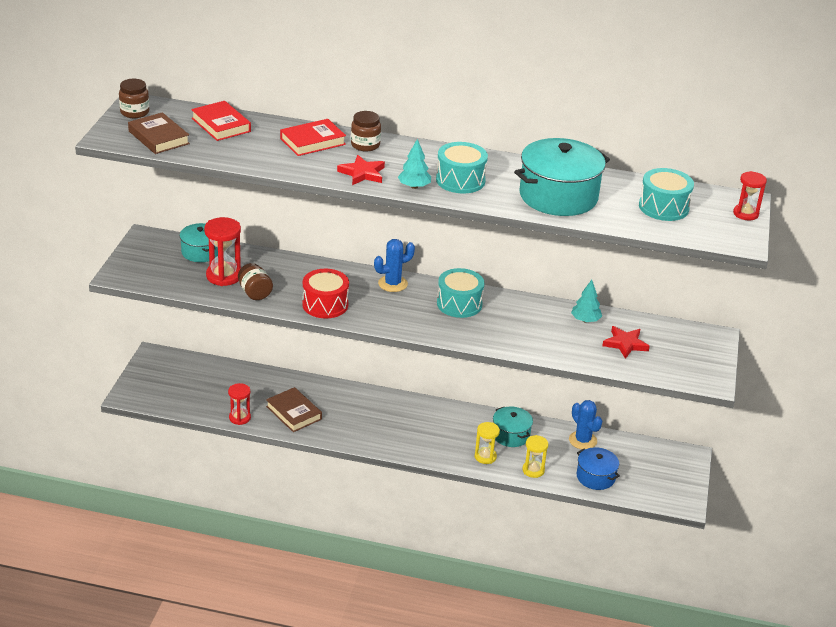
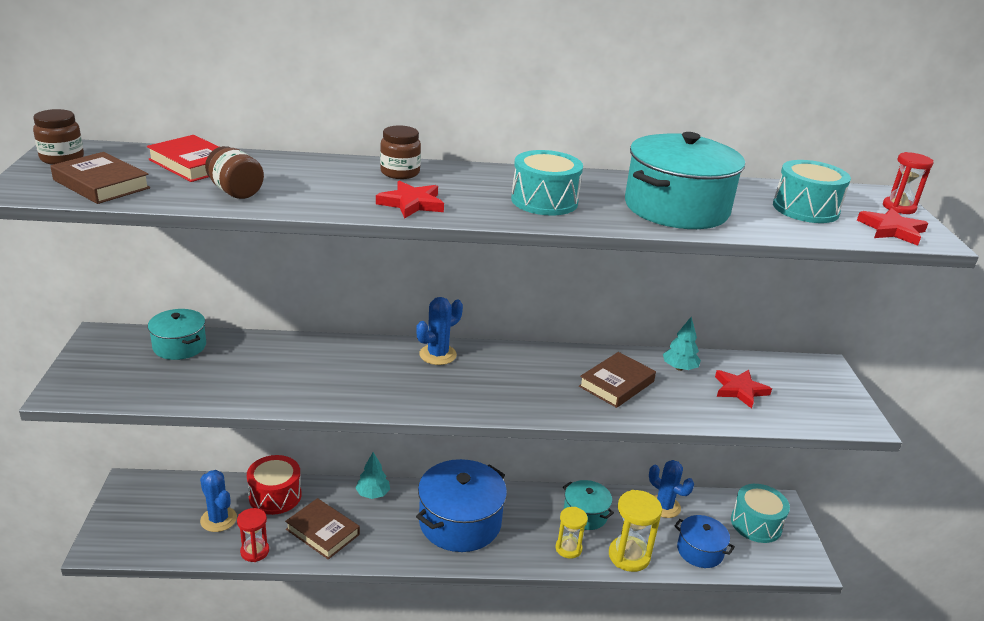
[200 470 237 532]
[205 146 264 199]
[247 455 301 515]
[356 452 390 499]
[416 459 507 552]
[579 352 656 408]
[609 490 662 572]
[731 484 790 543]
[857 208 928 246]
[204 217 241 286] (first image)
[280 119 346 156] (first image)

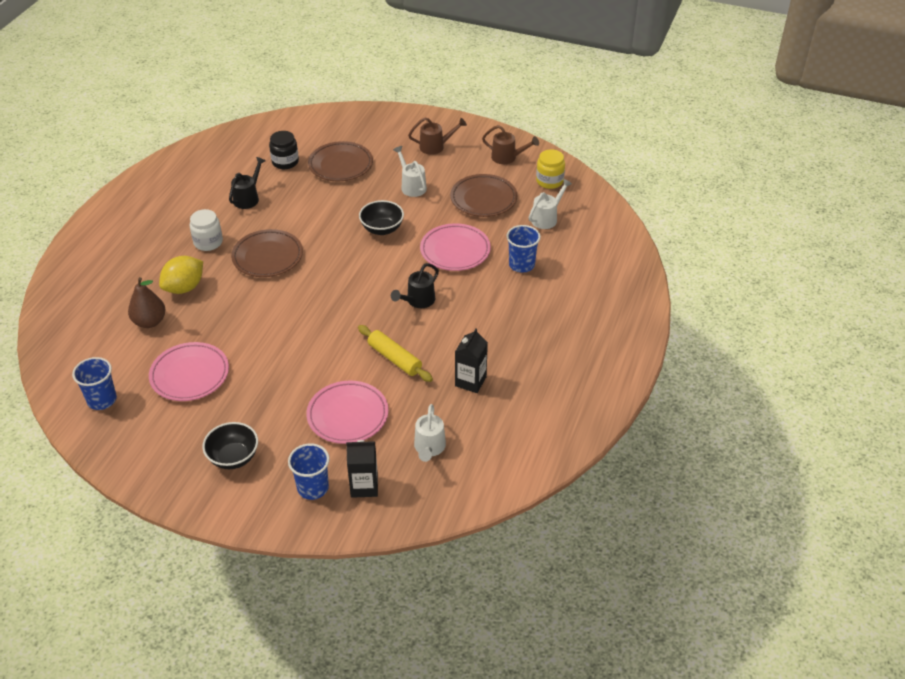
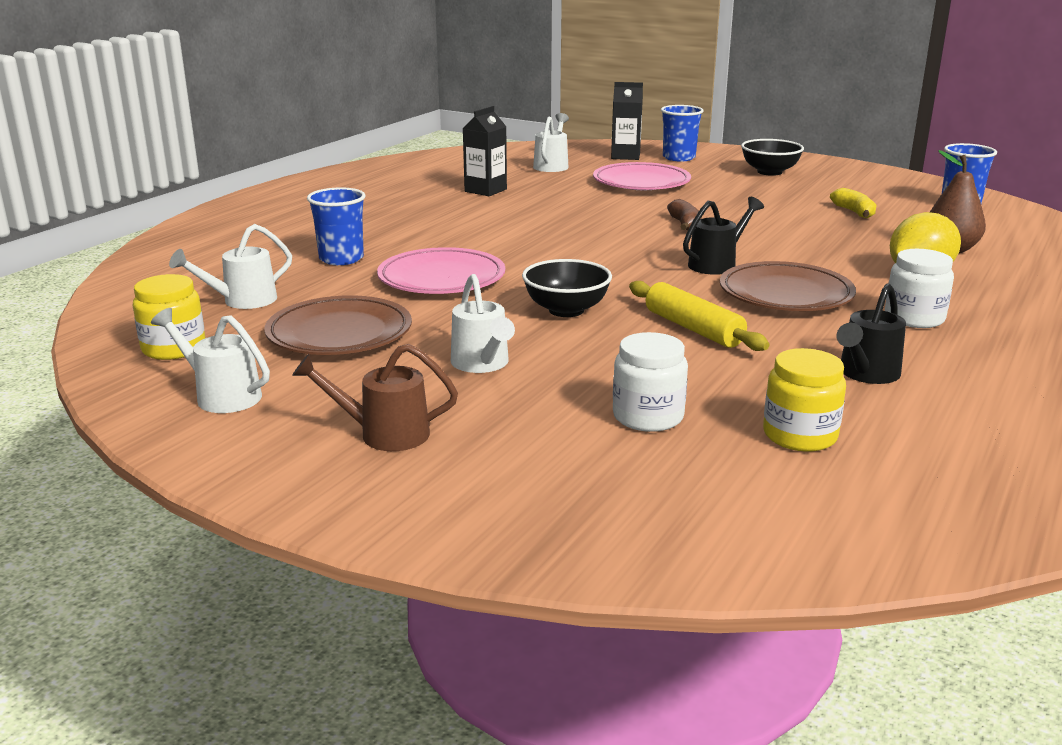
[151 308 270 413]
[613 332 688 432]
[629 281 770 351]
[667 199 699 230]
[683 197 764 275]
[763 348 846 452]
[830 188 877 219]

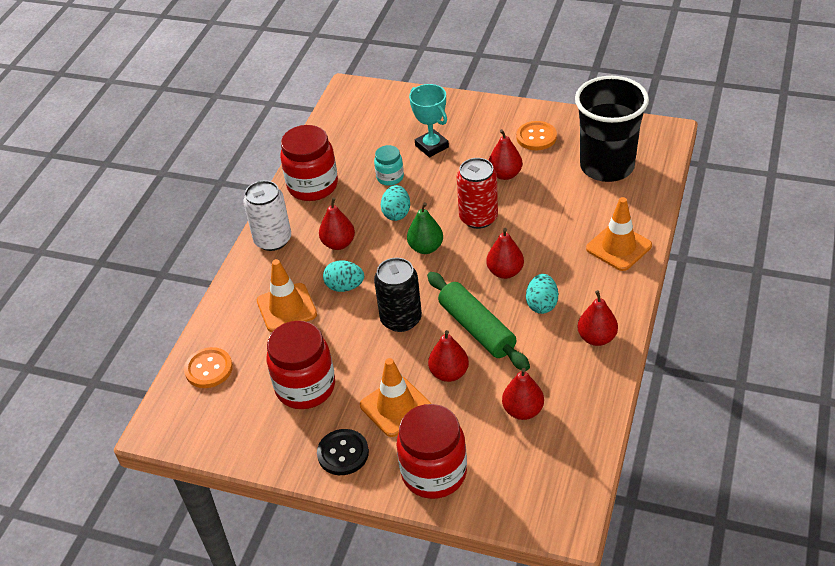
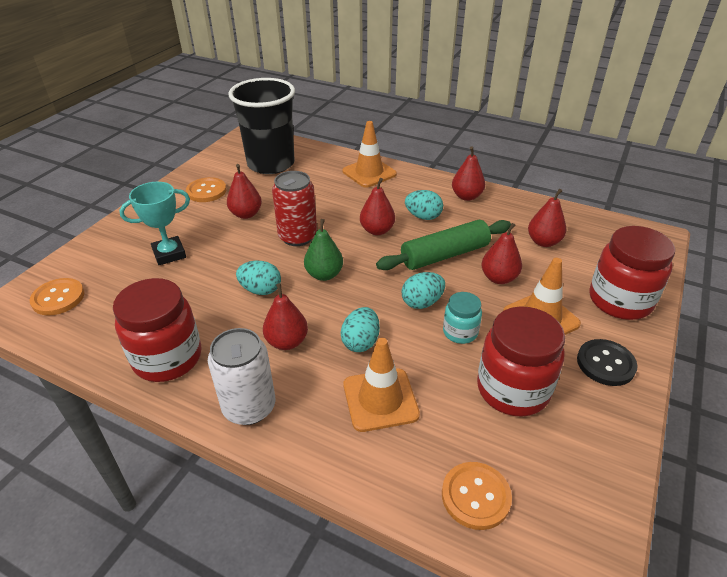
[29 278 84 316]
[401 272 445 309]
[443 292 482 344]

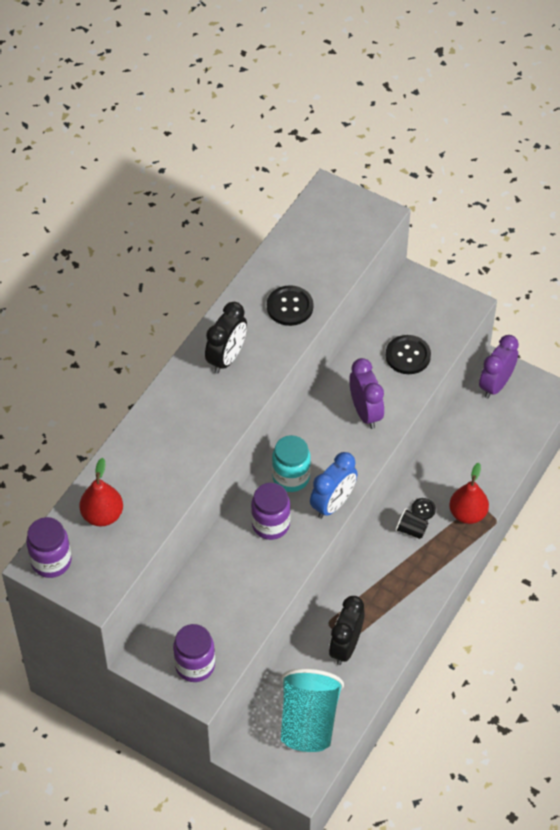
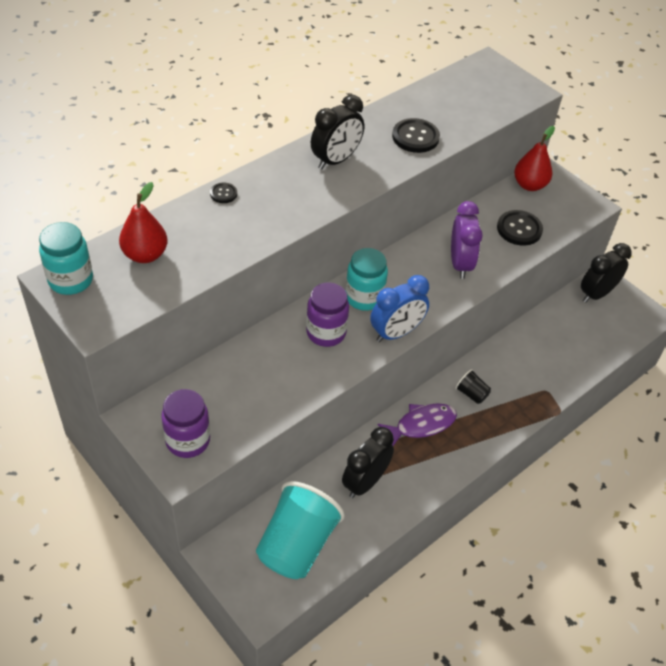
[39 222 93 295]
[210 183 237 203]
[378 403 457 446]
[514 126 555 191]
[581 243 632 303]

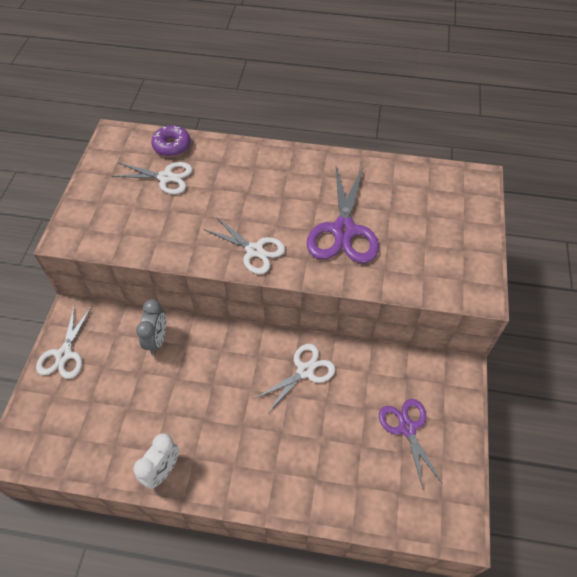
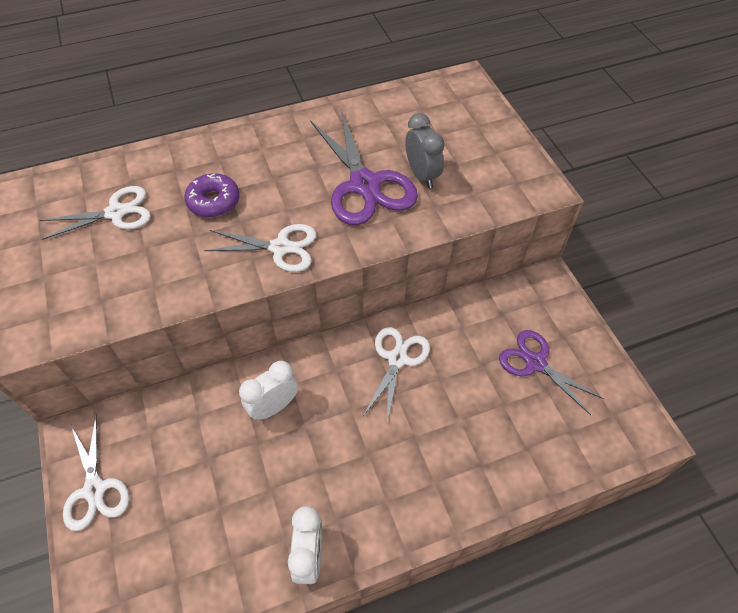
[184 173 239 218]
[239 361 298 420]
[405 113 445 188]

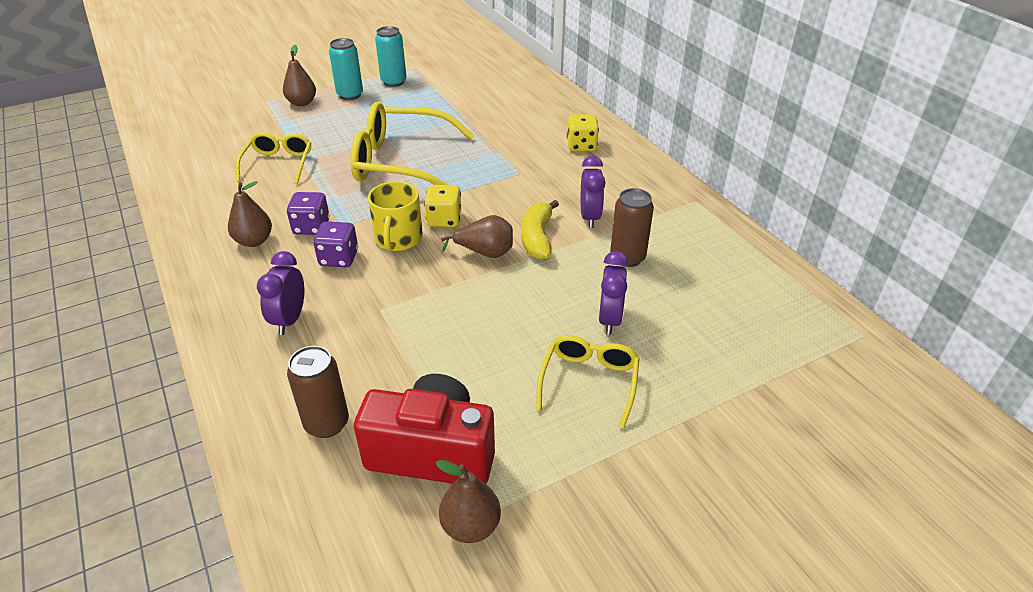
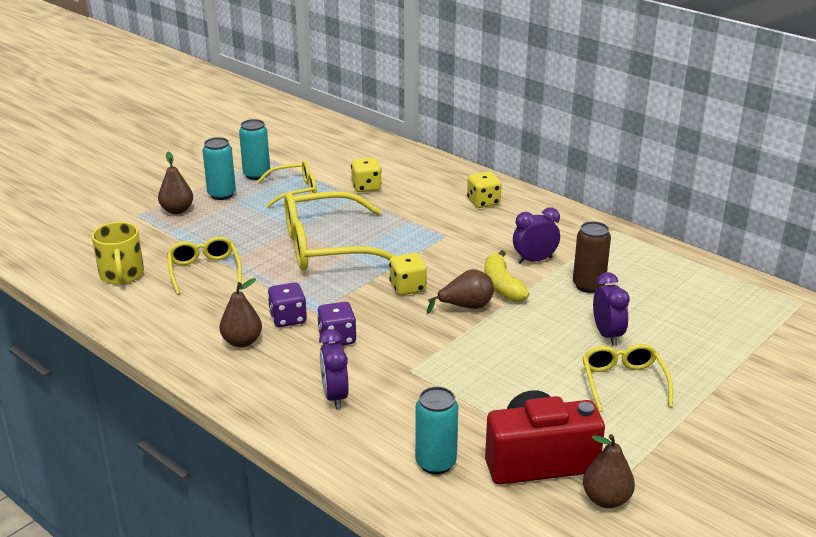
[92 222 144 285]
[257 160 317 208]
[351 157 382 192]
[415 387 458 474]
[513 207 560 264]

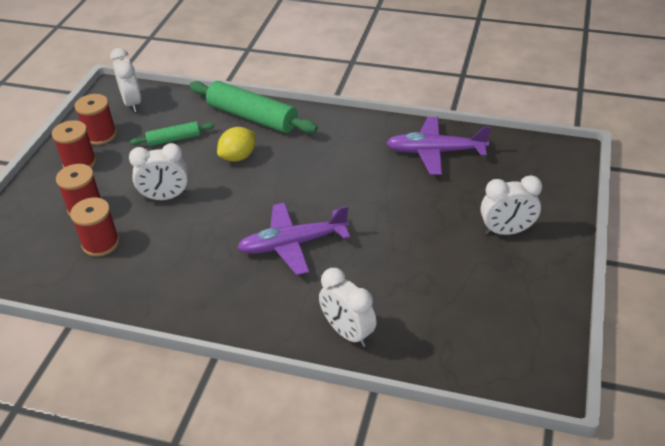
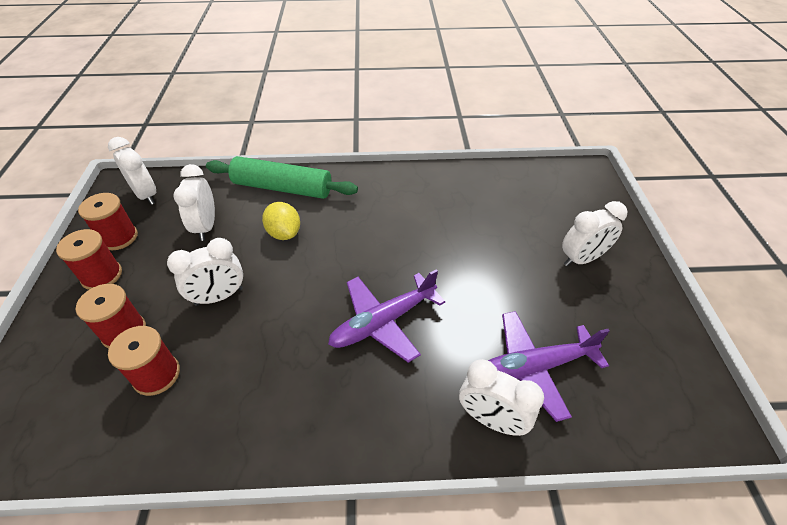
[173 164 215 241]
[262 202 300 240]
[488 311 610 422]

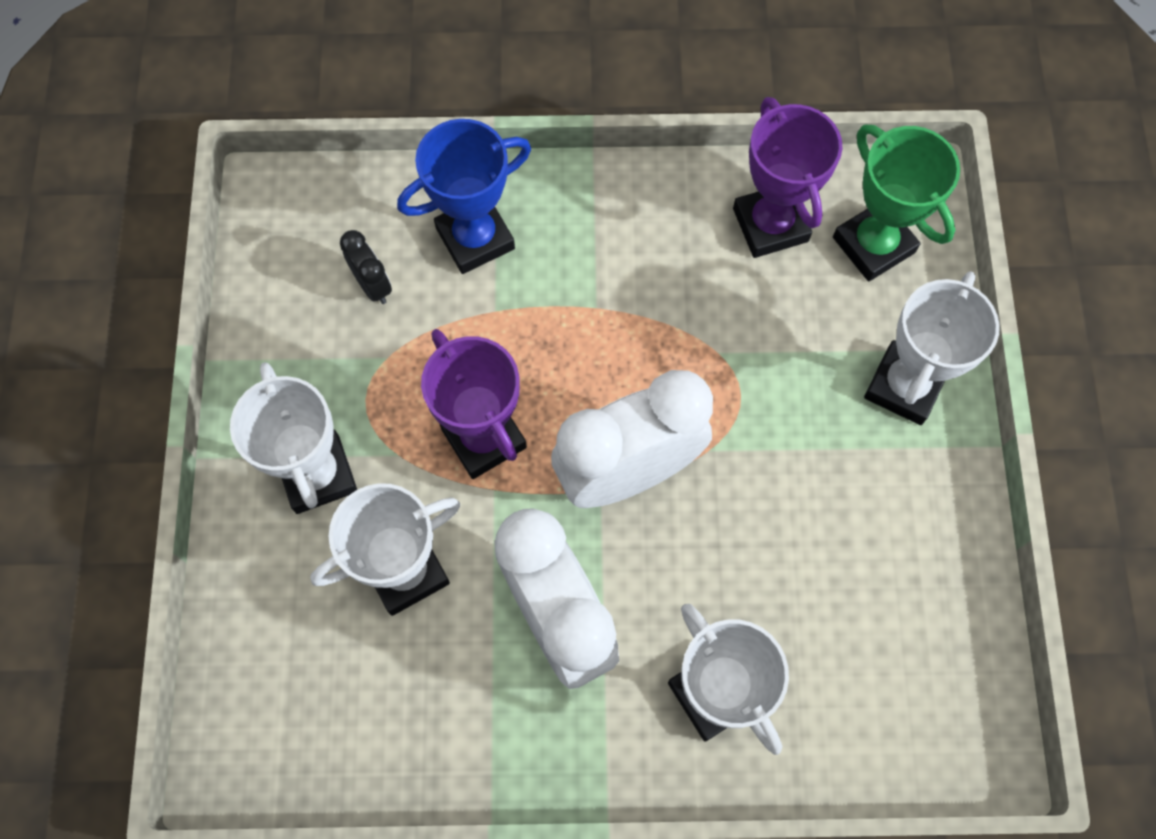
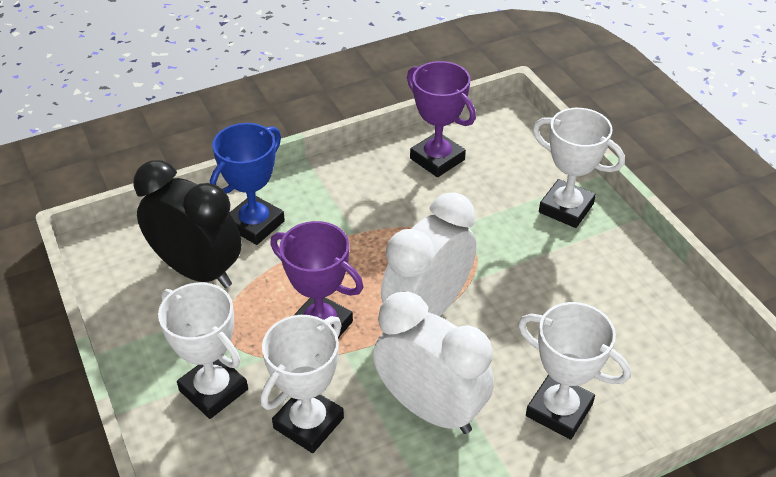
[134 160 242 288]
[533 108 625 228]
[833 124 960 281] (first image)

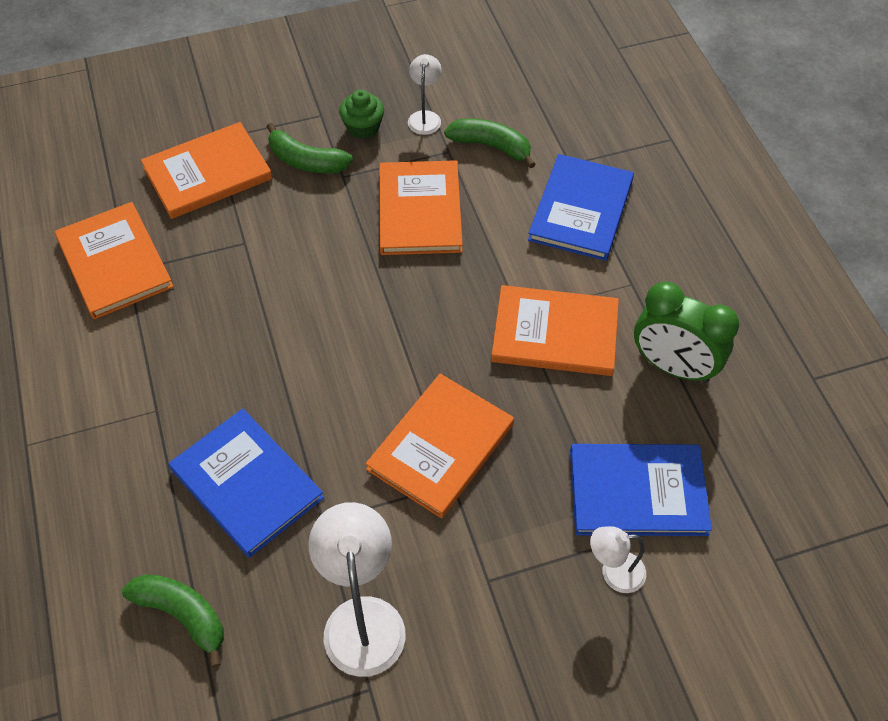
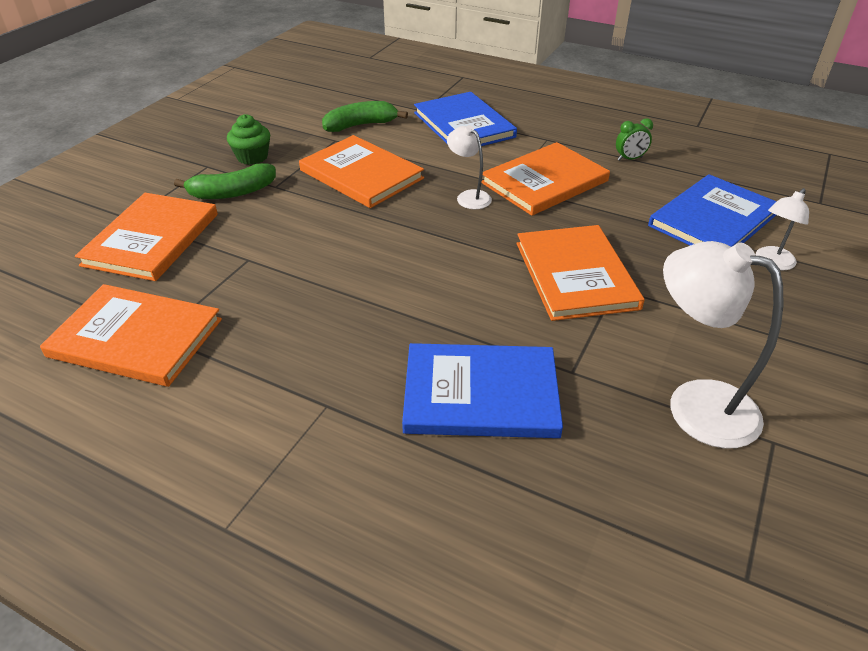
[447 125 492 209]
[616 118 653 161]
[122 574 224 668] (first image)

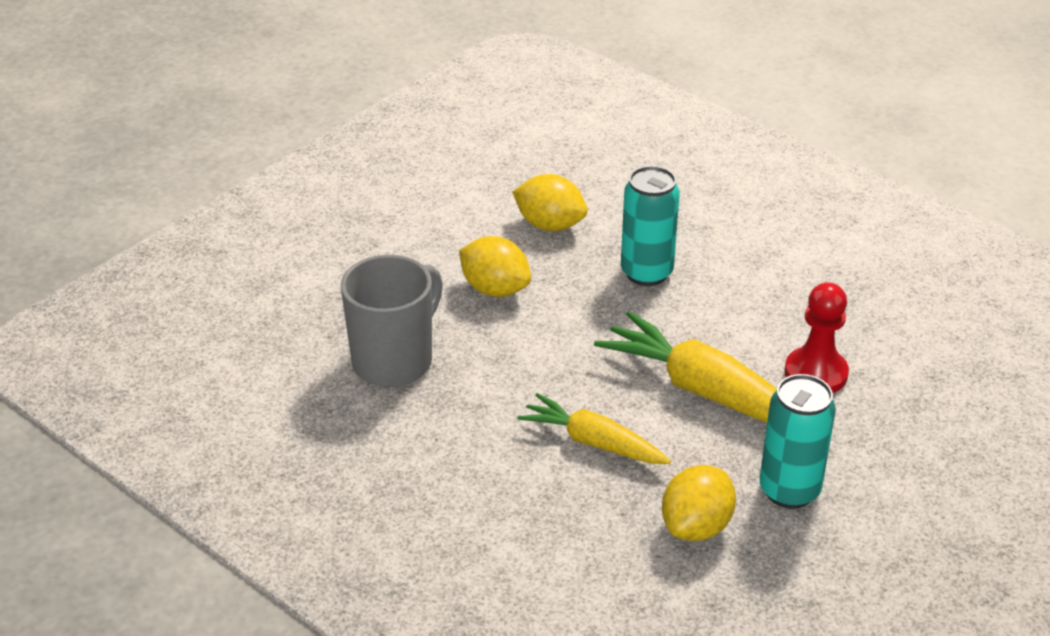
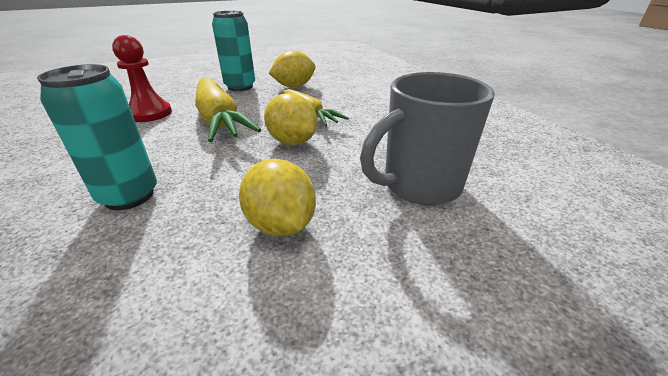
[264 93 317 145]

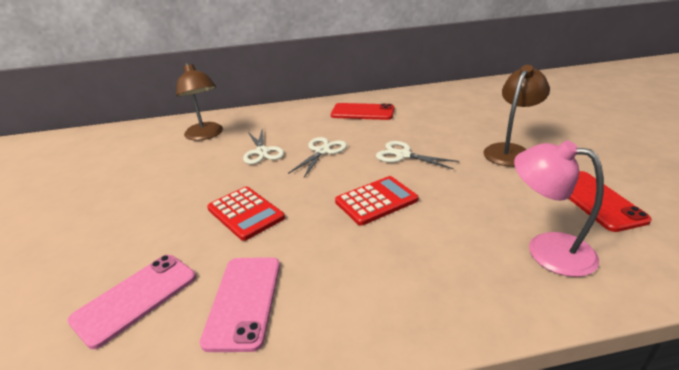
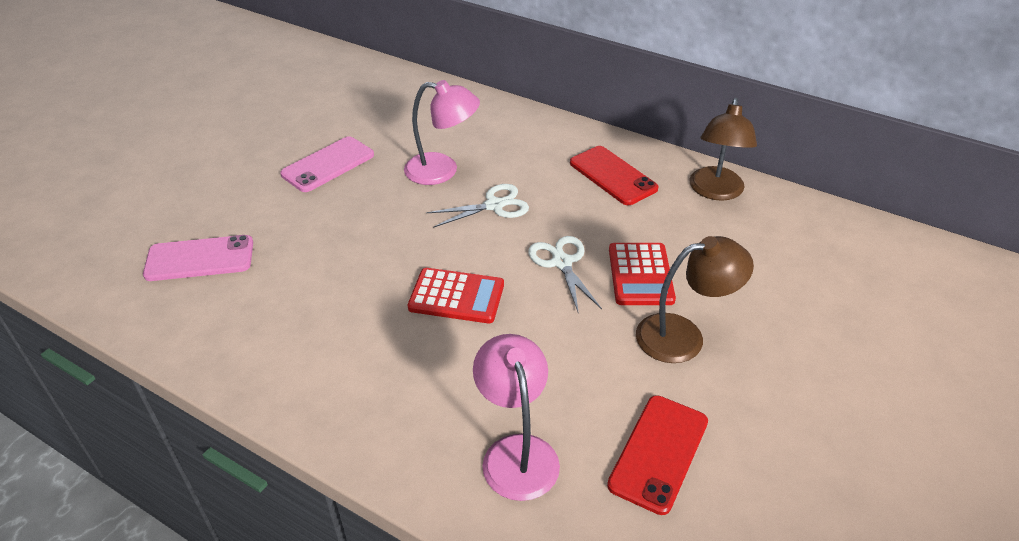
[280 136 374 192]
[404 80 480 185]
[609 243 676 305]
[689 98 757 201]

